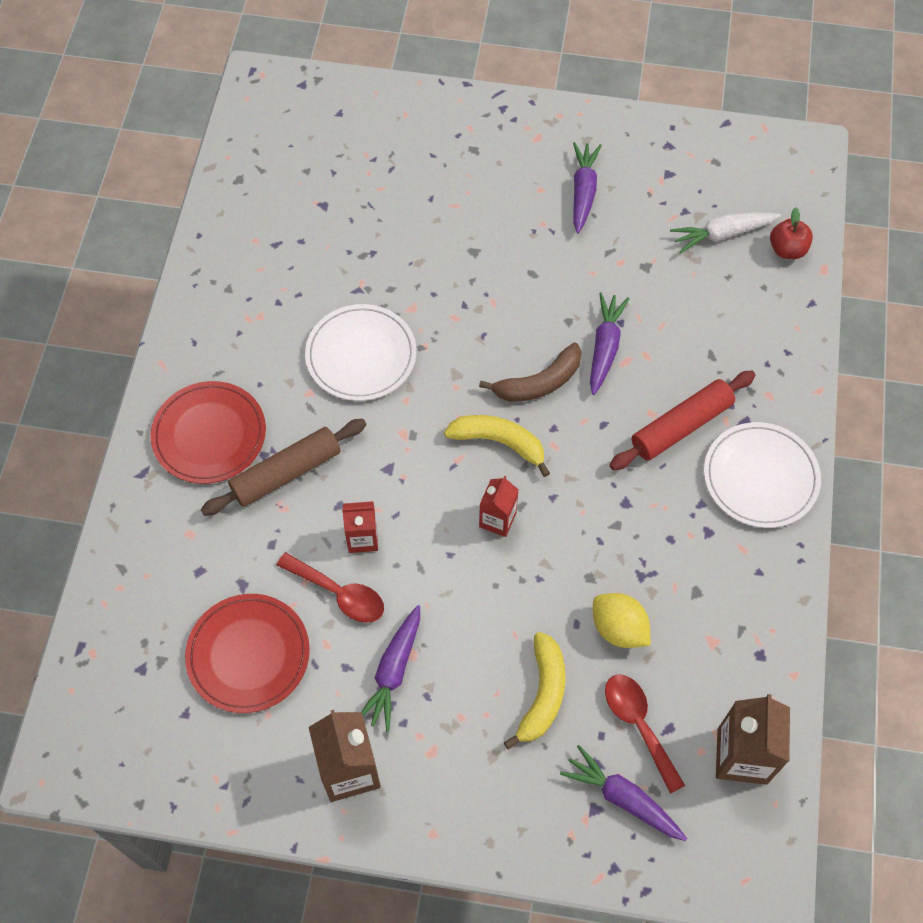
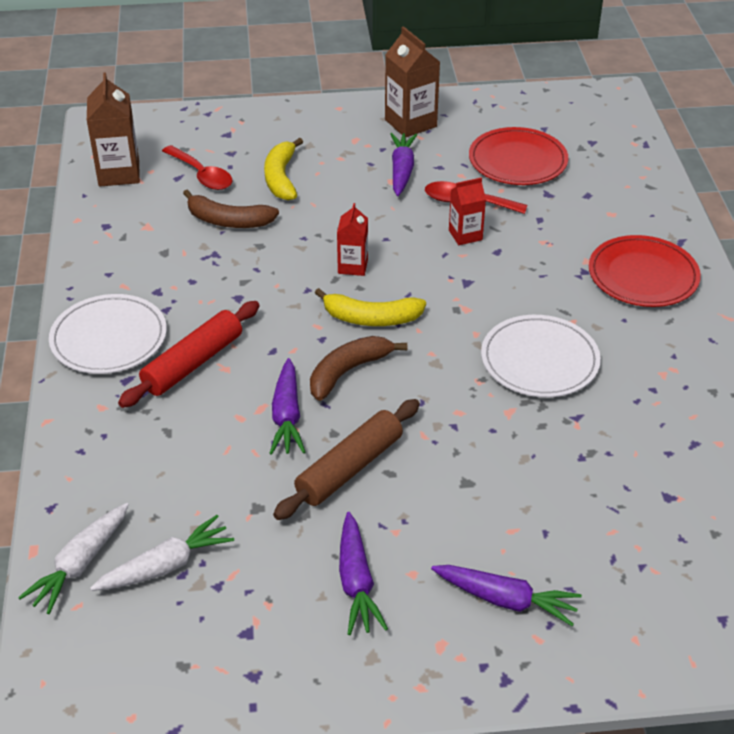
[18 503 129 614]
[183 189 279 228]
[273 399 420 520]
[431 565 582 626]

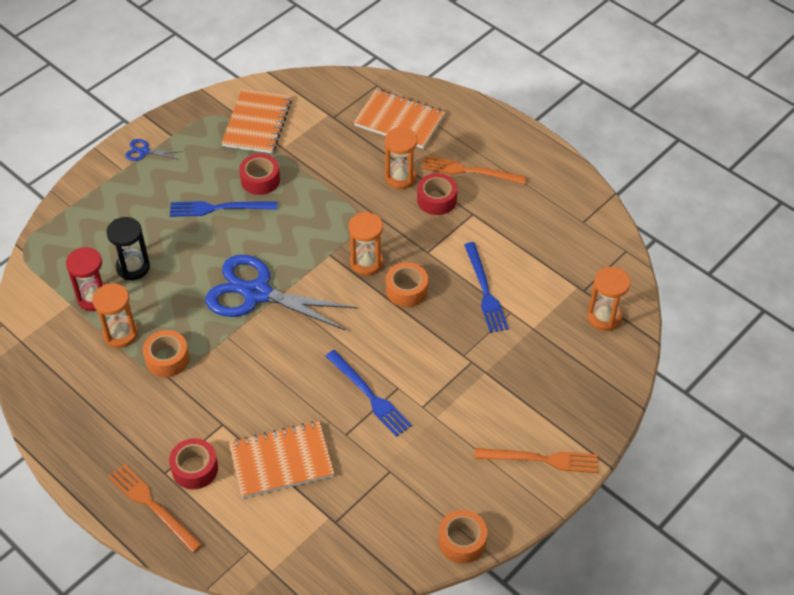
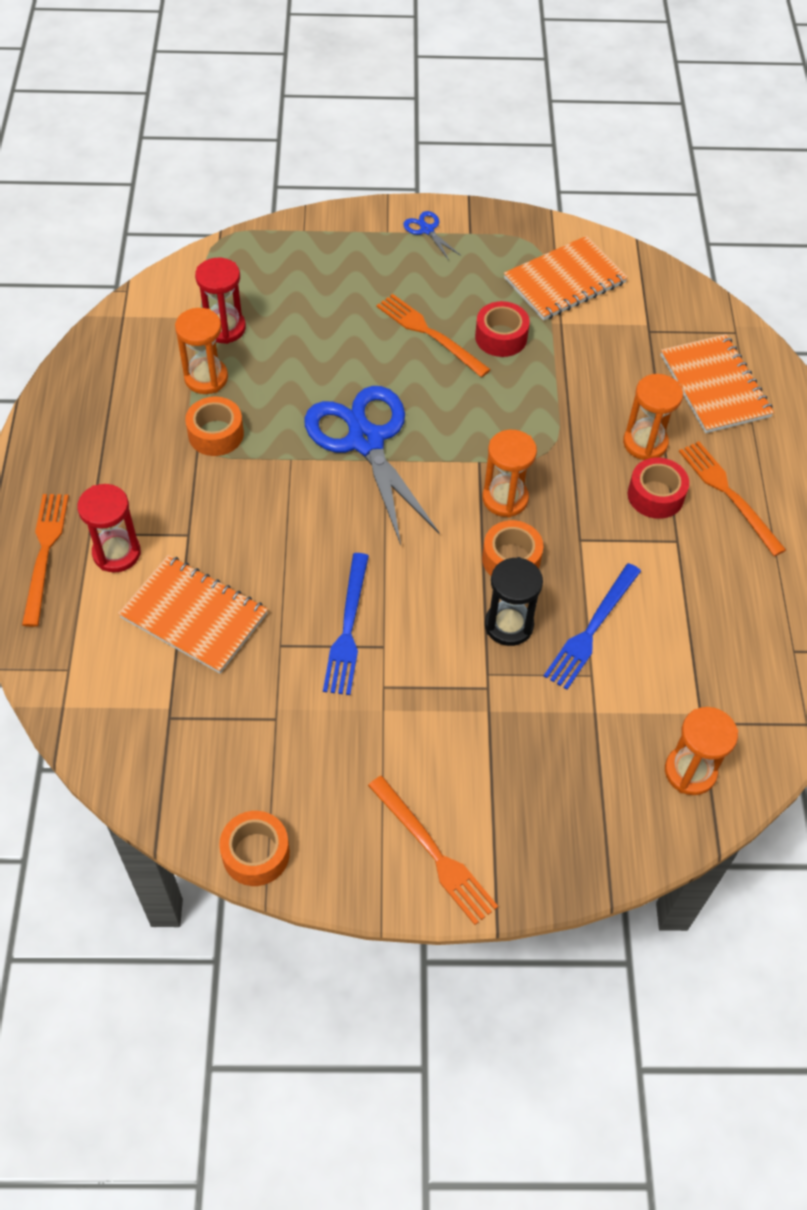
[77 484 141 572]
[377 294 491 377]
[485 557 543 646]

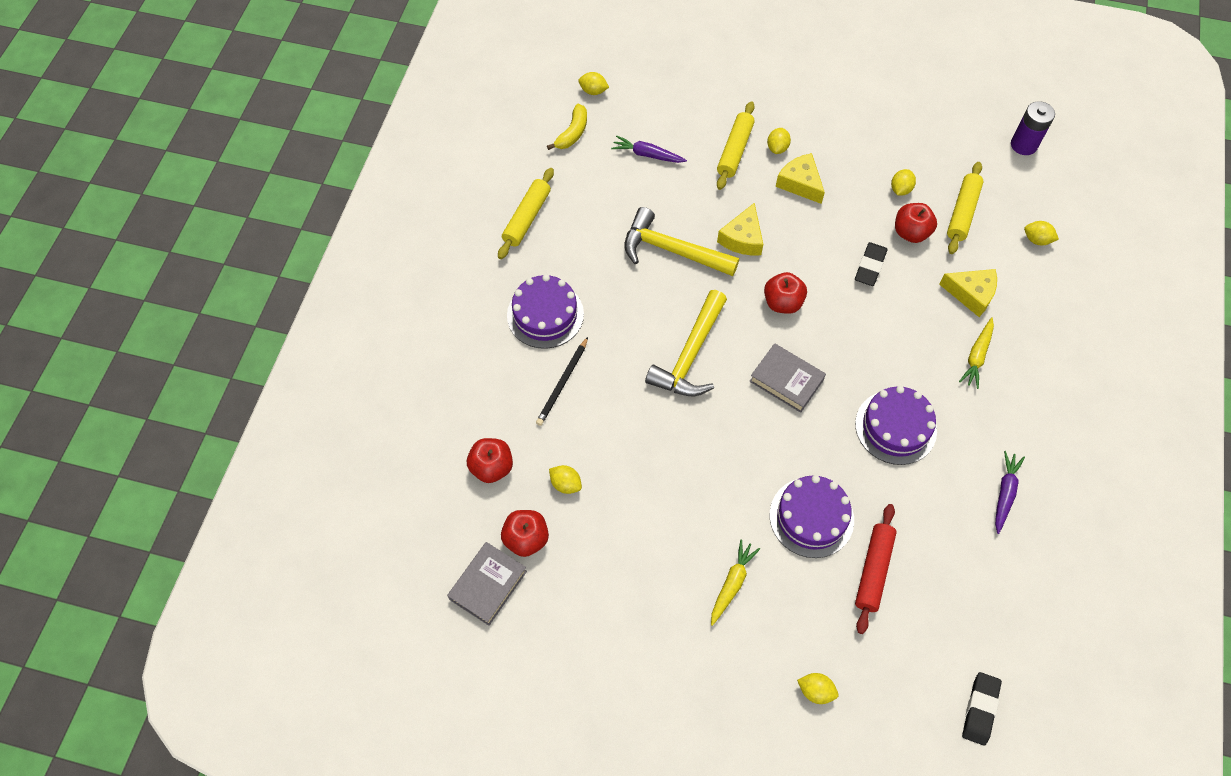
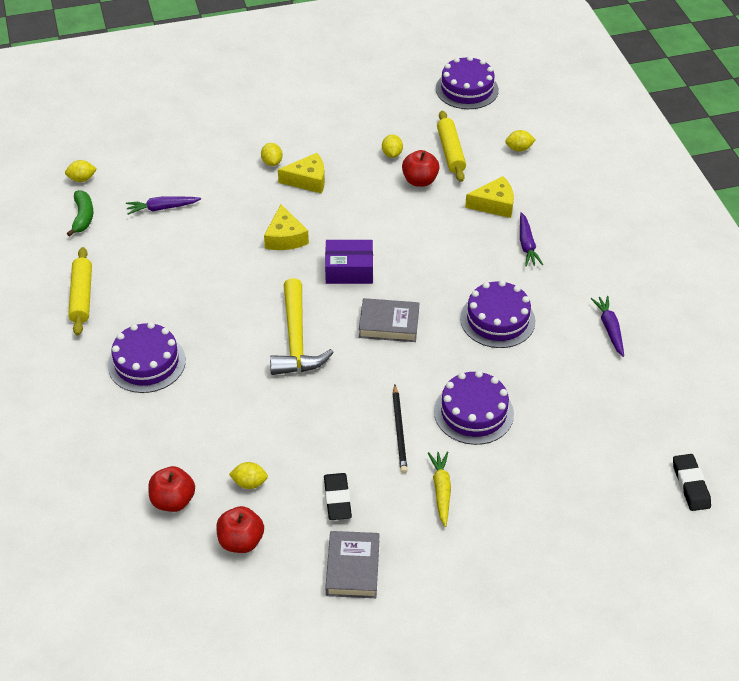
[67 190 93 237]
[278 153 325 194]
[324 473 352 520]
[325 240 373 284]
[325 531 380 598]
[393 385 408 473]
[436 56 499 109]
[520 212 543 266]
[624 207 739 276] (first image)
[717 101 755 190] (first image)
[797 673 839 704] (first image)
[855 504 897 634] (first image)

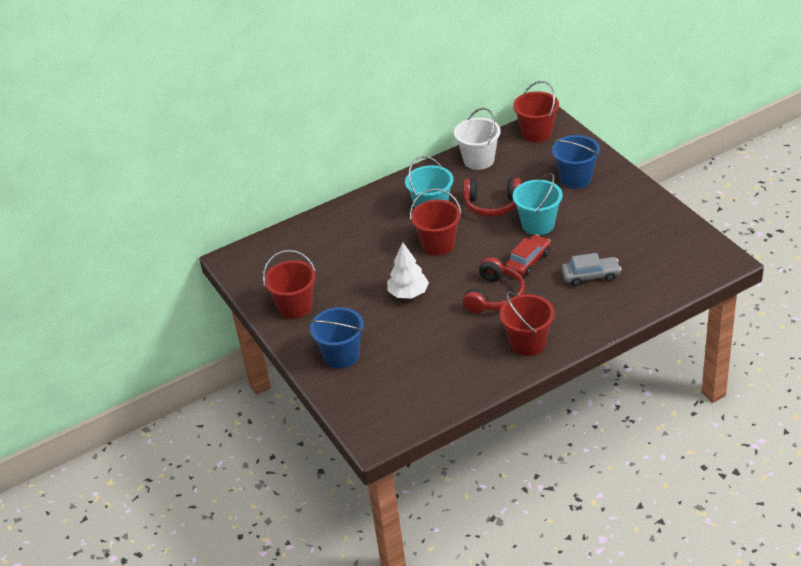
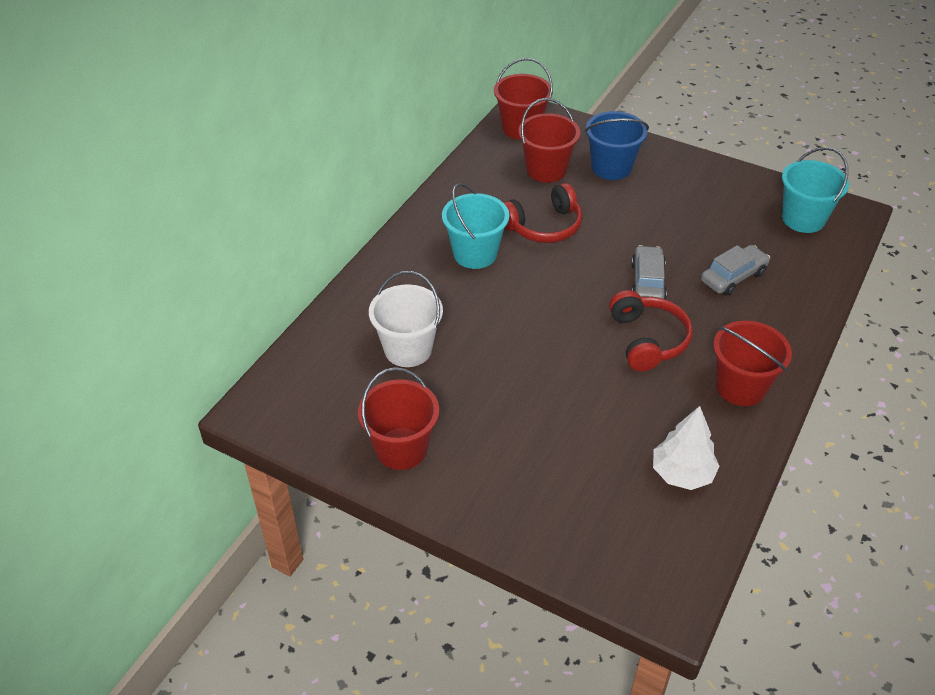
[369 271 443 367]
[518 98 580 183]
[631 245 667 299]
[653 406 720 490]
[782 147 849 233]
[309 307 364 369] (first image)

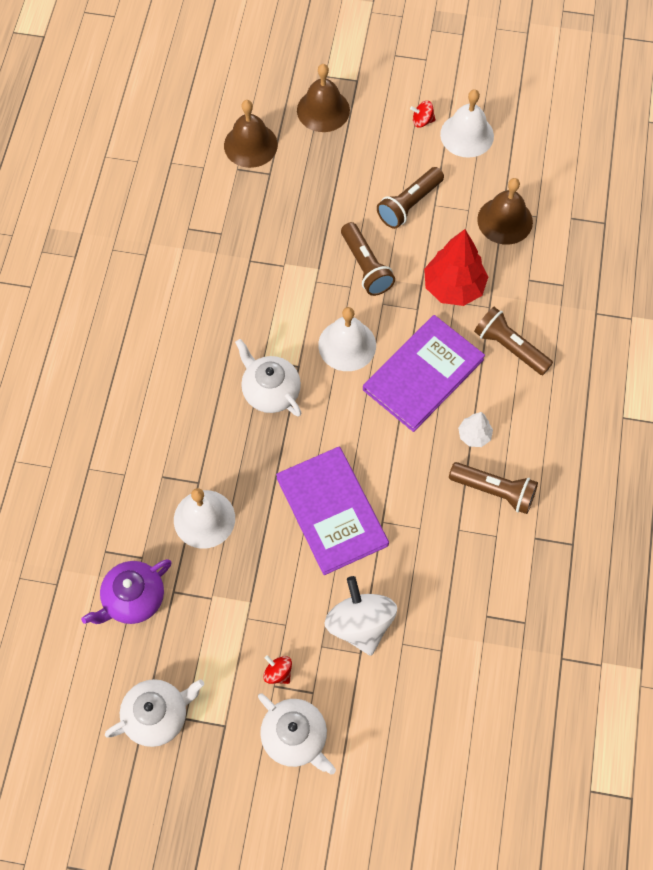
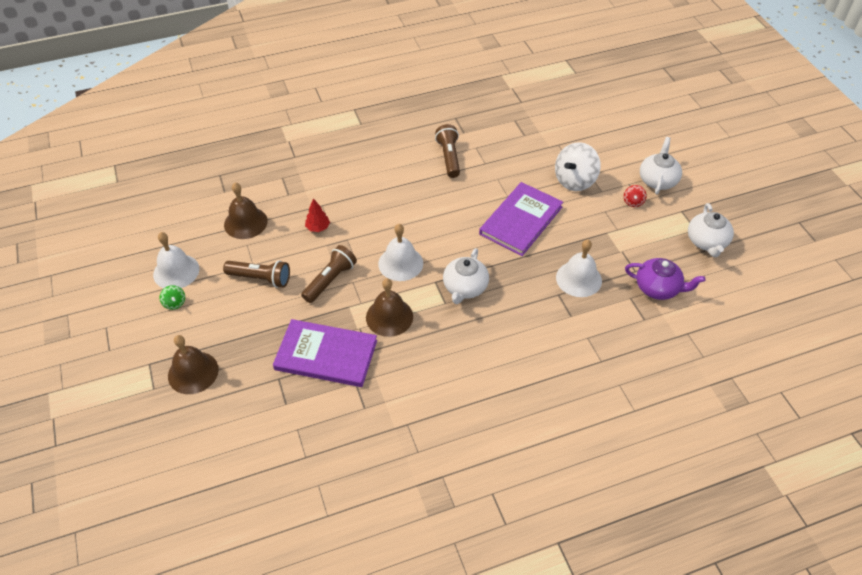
[160 285 185 310]
[273 319 377 387]
[305 198 330 232]
[366 278 413 337]
[688 203 734 257]
[458 412 493 447] (first image)
[474 307 553 375] (first image)

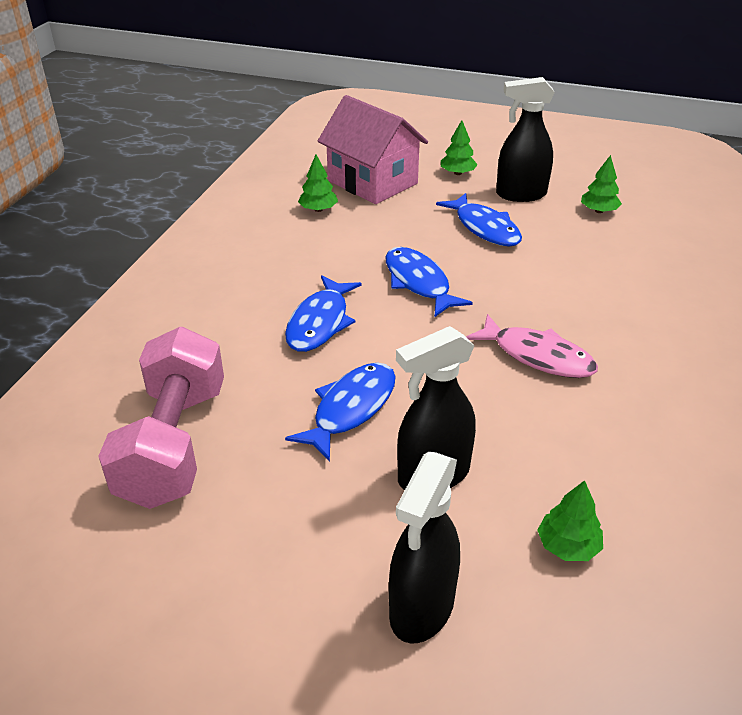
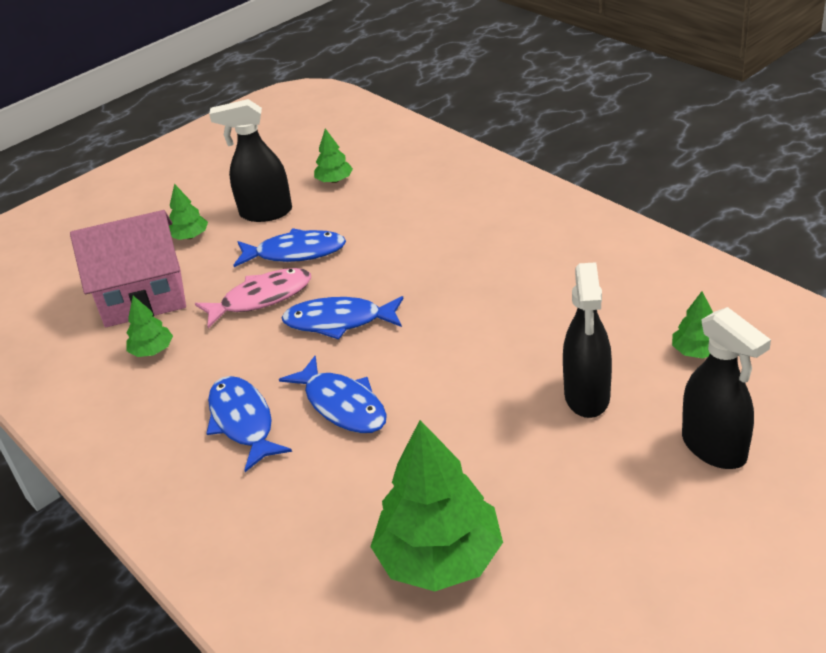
[195 268 311 328]
[206 376 292 472]
[209 99 292 222]
[371 420 503 591]

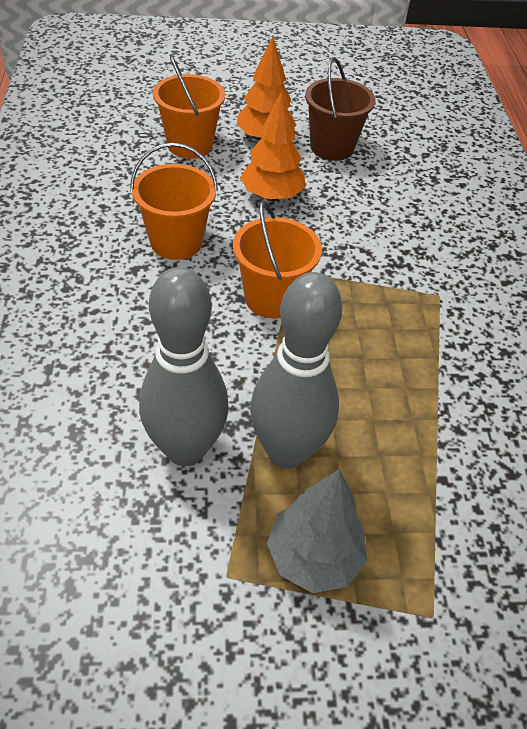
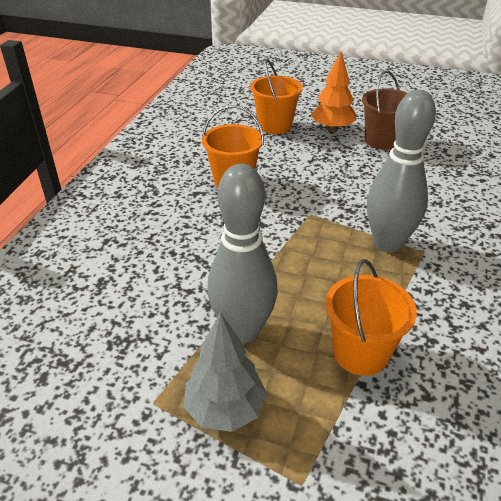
[325 259 417 376]
[367 90 436 253]
[240 91 305 201] (first image)

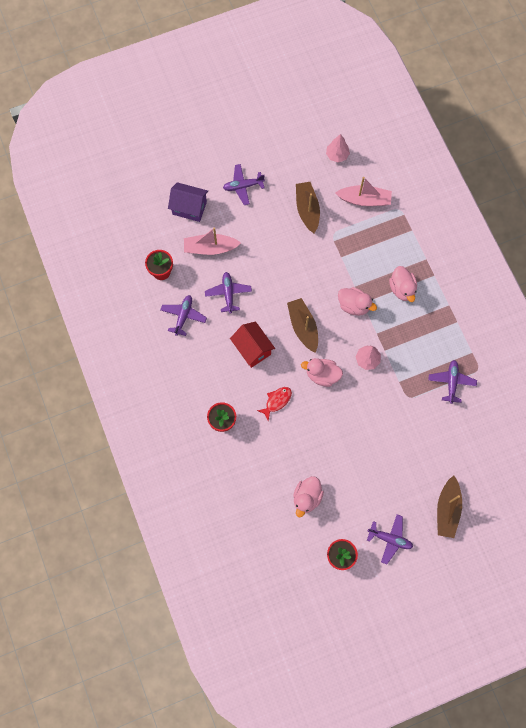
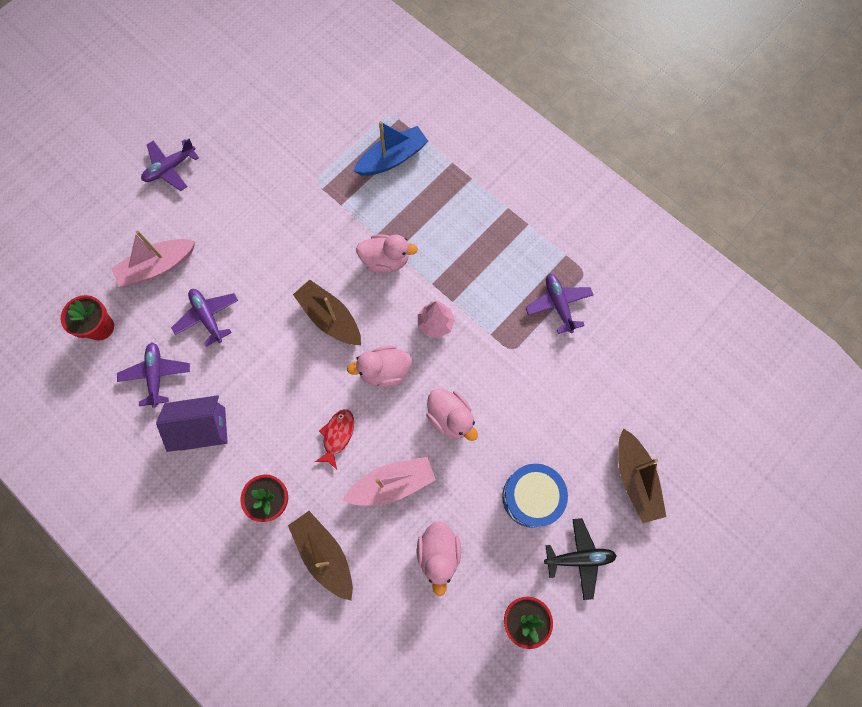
[156 395 228 452]
[288 511 353 601]
[343 457 436 506]
[353 121 429 176]
[426 388 478 441]
[502 464 568 528]
[544 518 617 600]
[230 321 275 368] (first image)
[326 134 350 163] (first image)

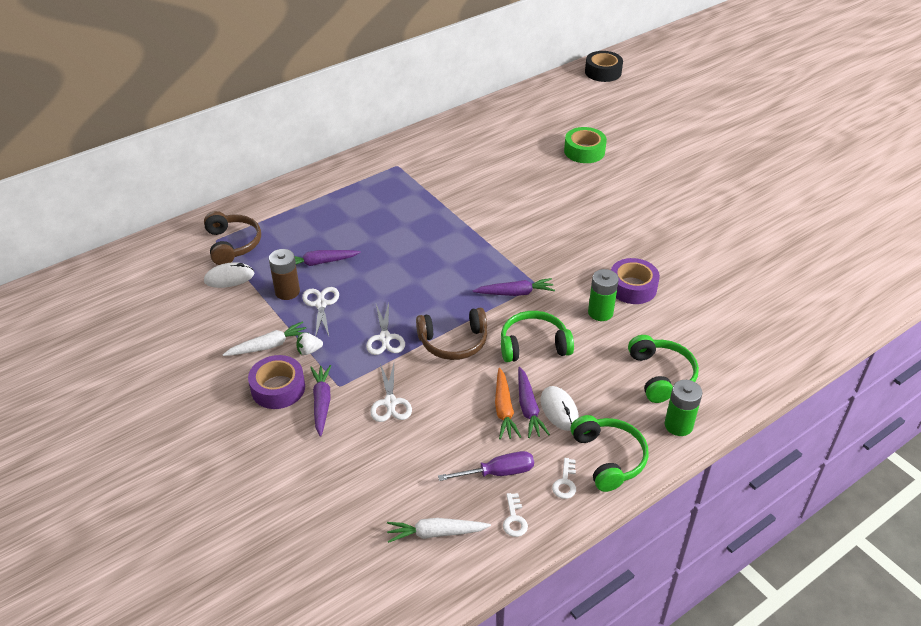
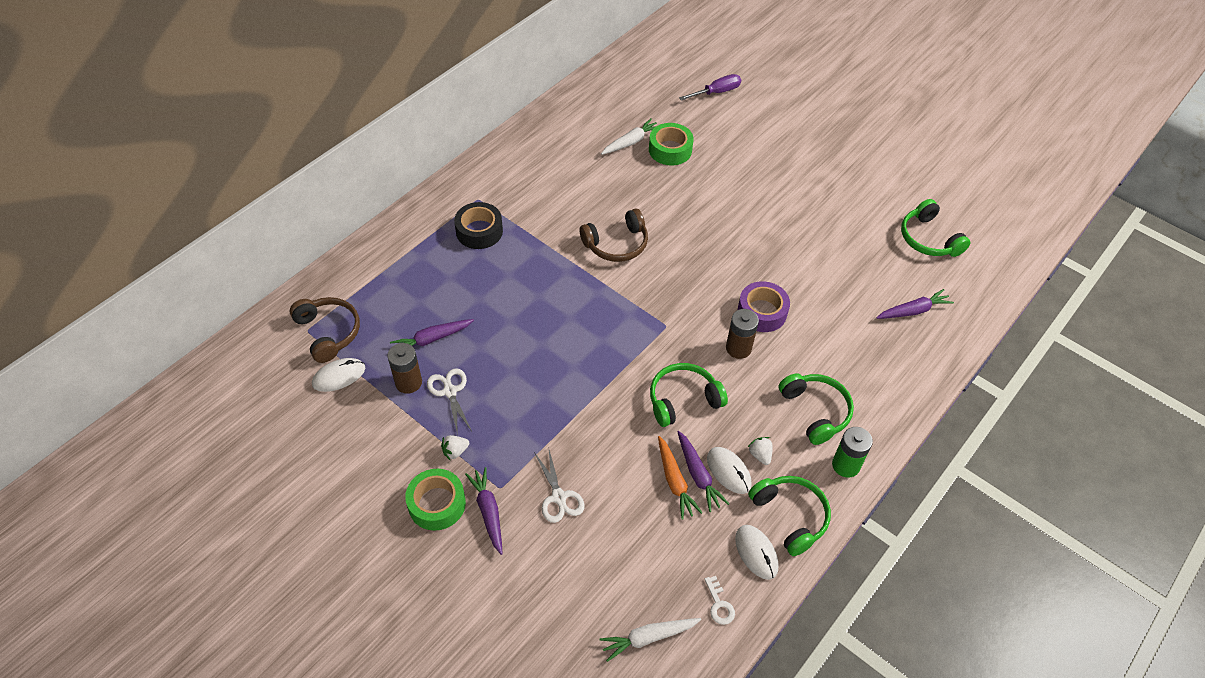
[405 469 466 531]
[454 202 503 249]
[580 208 648 262]
[601 118 657 155]
[679 74 741 101]
[726 309 759 359]
[735 525 779 580]
[748 437 773 465]
[876 289 954 319]
[901 199 970 257]
[366 303 405 355] (first image)

